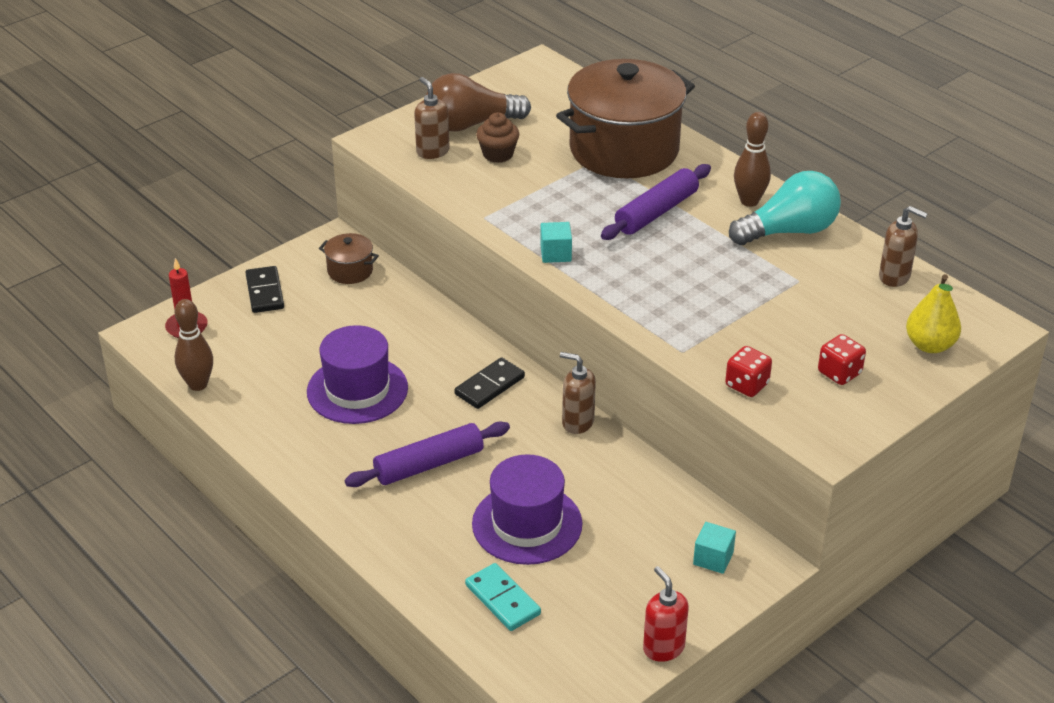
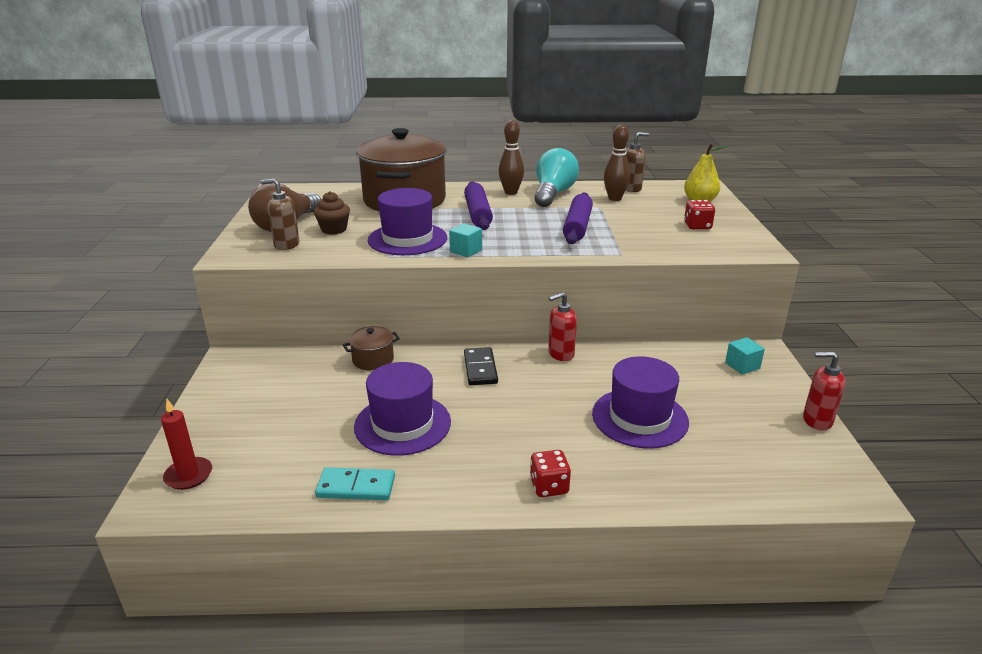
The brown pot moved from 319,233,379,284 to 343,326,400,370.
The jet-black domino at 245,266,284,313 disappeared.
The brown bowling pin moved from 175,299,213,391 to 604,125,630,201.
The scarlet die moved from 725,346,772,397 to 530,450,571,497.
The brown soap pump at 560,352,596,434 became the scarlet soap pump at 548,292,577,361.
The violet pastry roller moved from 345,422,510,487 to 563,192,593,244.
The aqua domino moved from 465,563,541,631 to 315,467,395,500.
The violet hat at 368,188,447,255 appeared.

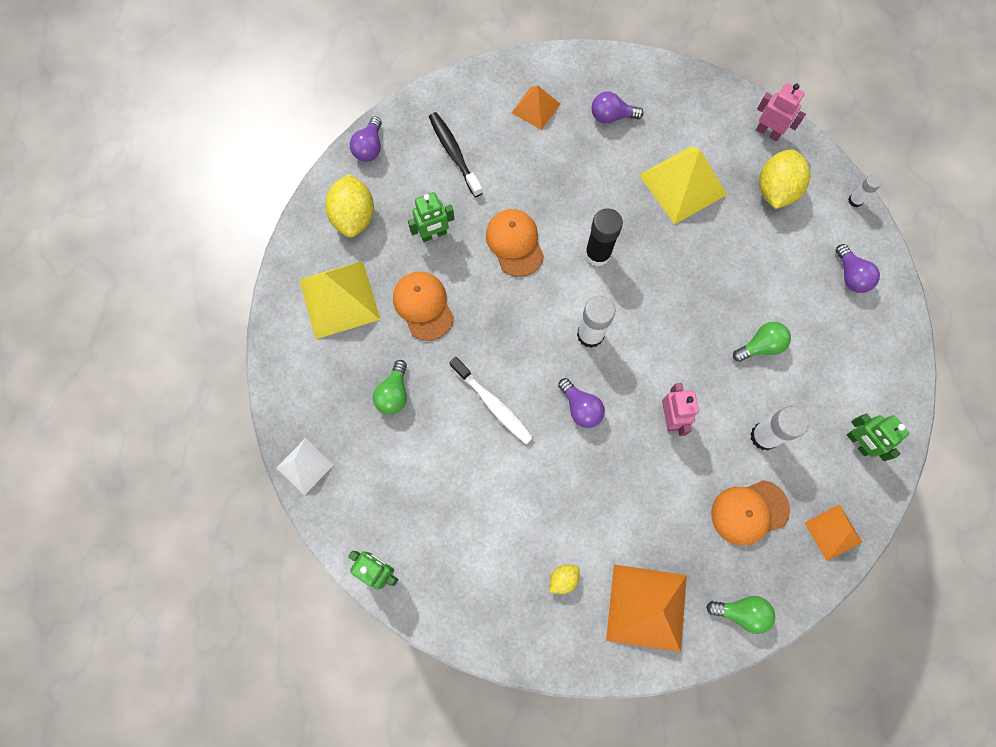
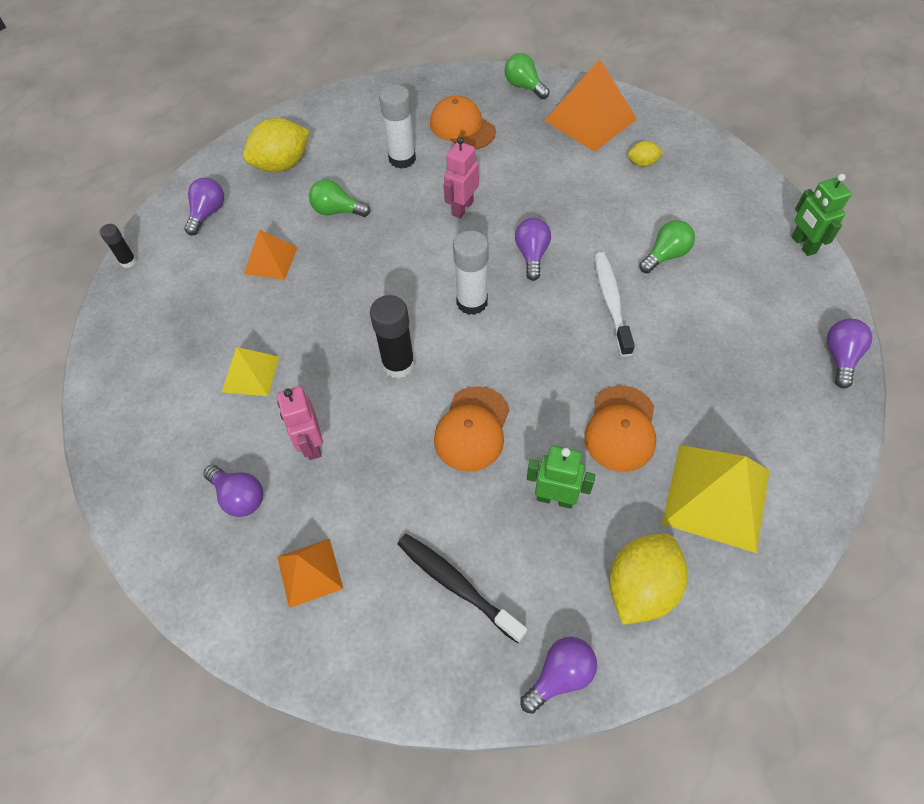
The pink robot moved from 756,83,806,141 to 277,386,323,460.
The jet-black tooth brush at 429,112,483,197 turned 120 degrees clockwise.
The golden solid pyramid at 639,146,727,224 changed to 0.58 times the size.
The golden citrus fruit moved from 759,149,810,209 to 243,118,310,172.
The snow-white stick of glue at 848,175,882,207 became the jet-black stick of glue at 100,224,137,268.
The emerald lightbulb moved from 373,360,407,415 to 639,220,695,273.
The emerald robot at 847,413,909,461 disappeared.
The snow-white solid pyramid at 276,438,333,495 was replaced by the violet lightbulb at 827,319,872,389.
The orange cap at 711,480,790,546 turned 150 degrees counterclockwise.
The orange solid pyramid moved from 805,504,862,561 to 244,230,298,280.

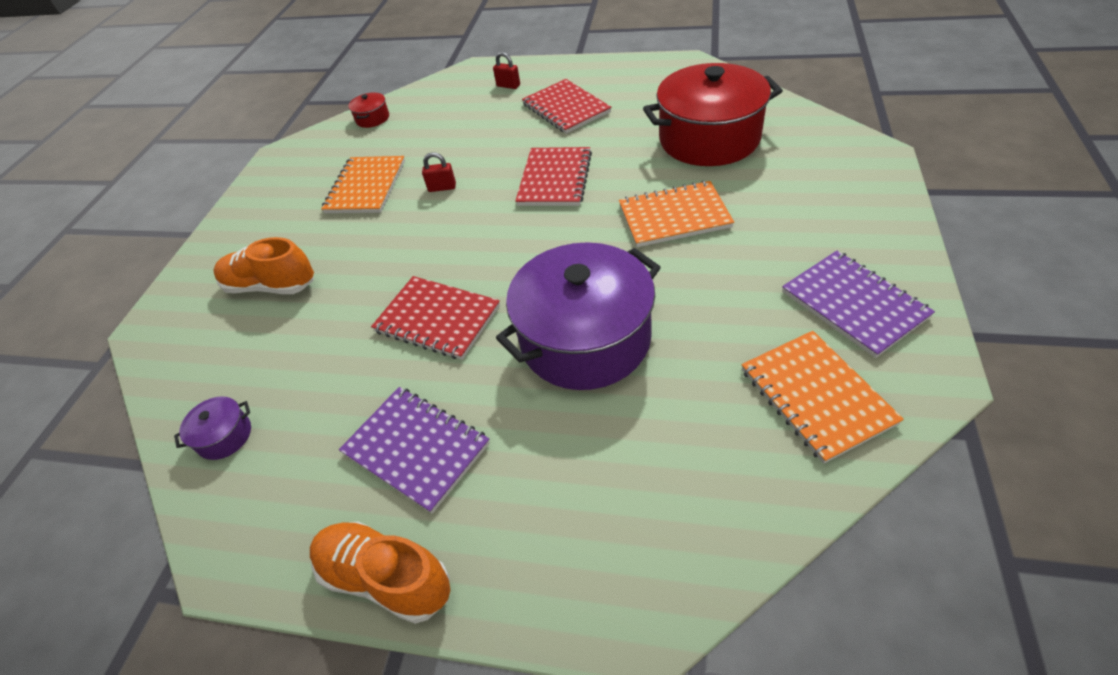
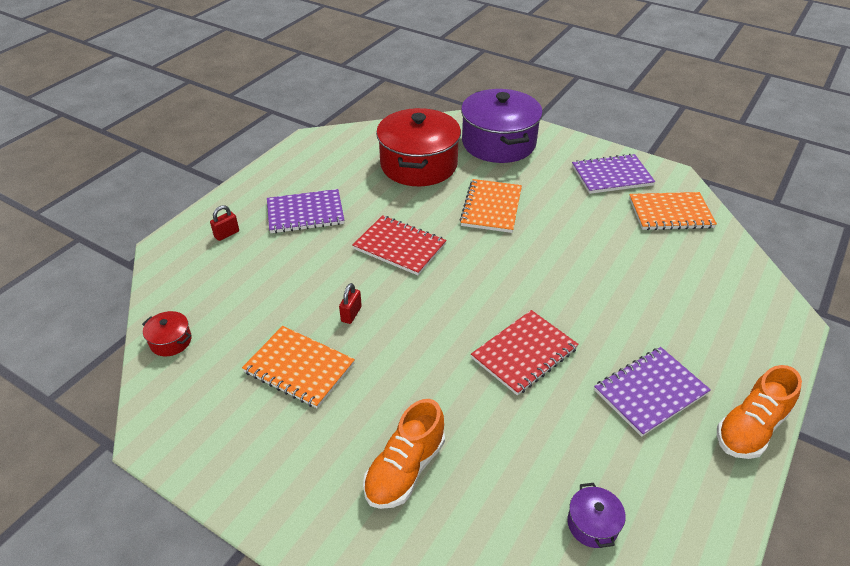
The scarlet exercise book at 522,79,612,134 became the violet exercise book at 267,189,344,233.
The violet pot moved from 496,242,661,390 to 461,89,543,163.

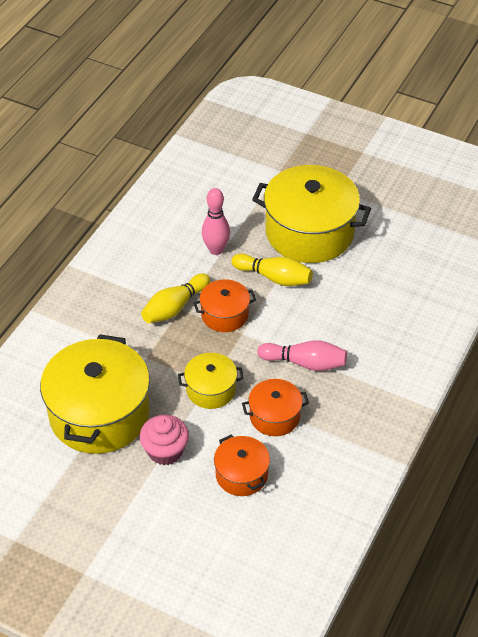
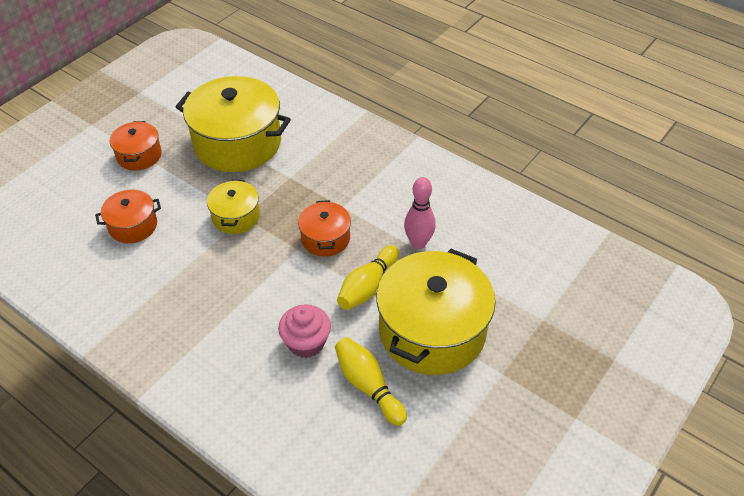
The golden bowling pin moved from 141,273,210,323 to 335,337,407,426.
The pink bowling pin at 257,340,347,371 disappeared.
The orange pot moved from 242,379,309,436 to 110,121,162,171.
The pink fairy cake moved from 140,415,189,465 to 278,304,331,358.

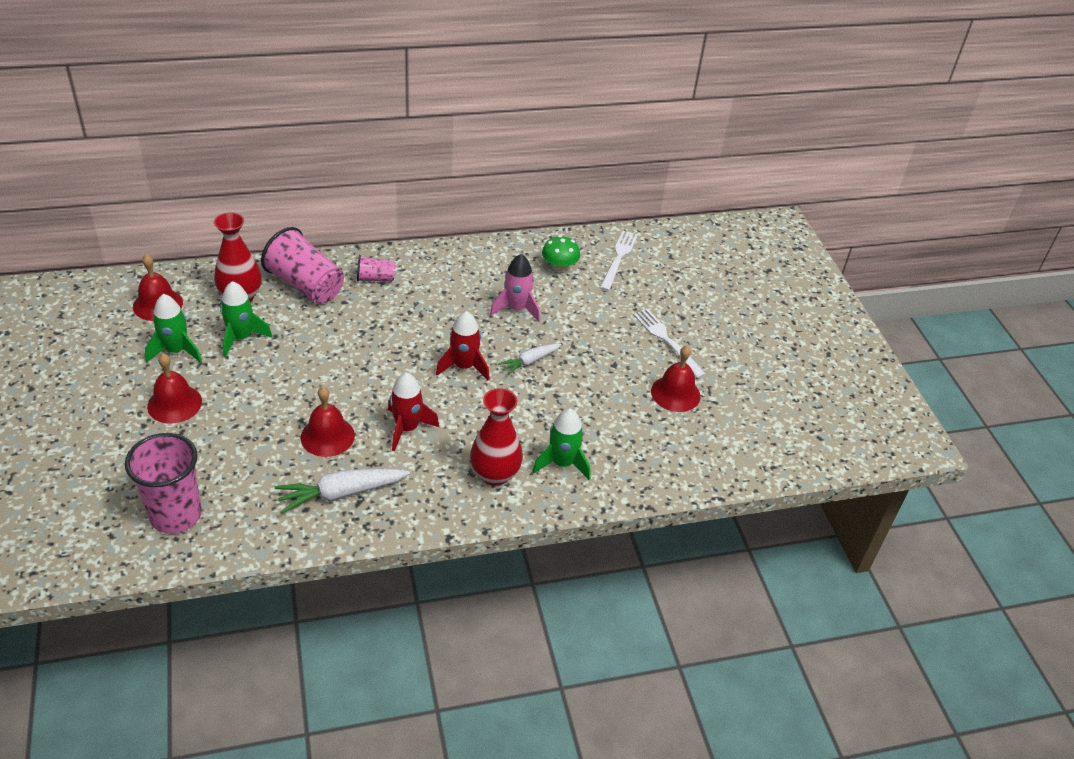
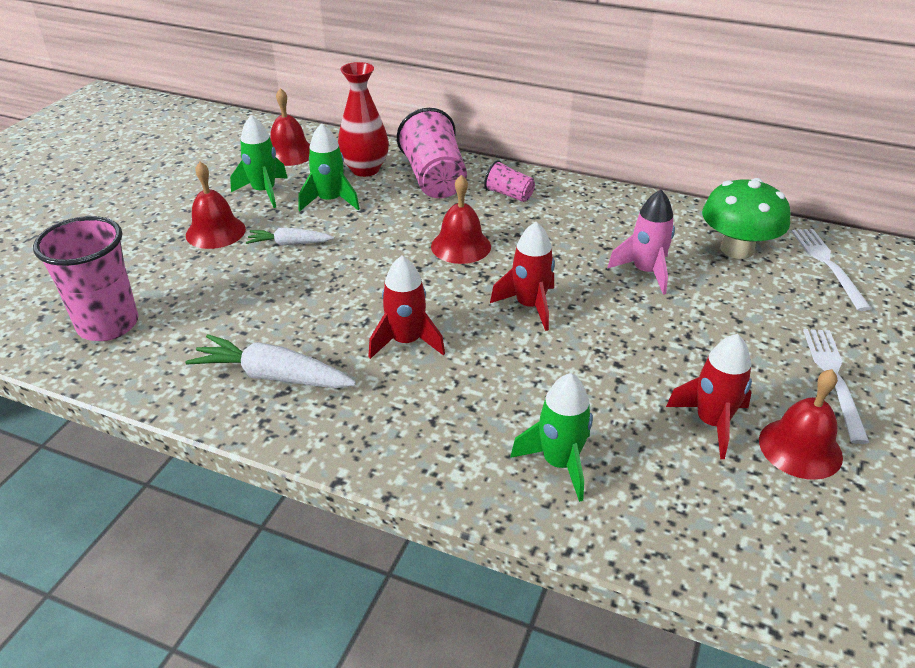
The snow-white fork at 600,231,638,291 turned 60 degrees counterclockwise.
The emerald fungus at 542,235,580,272 changed to 1.61 times the size.
The snow-white carrot moved from 498,344,562,375 to 246,228,334,246.
The scarlet hand bell moved from 301,387,355,457 to 431,175,491,264.
The scarlet tall vase at 470,388,523,486 disappeared.
The scarlet spaceship at 666,334,752,459 appeared.

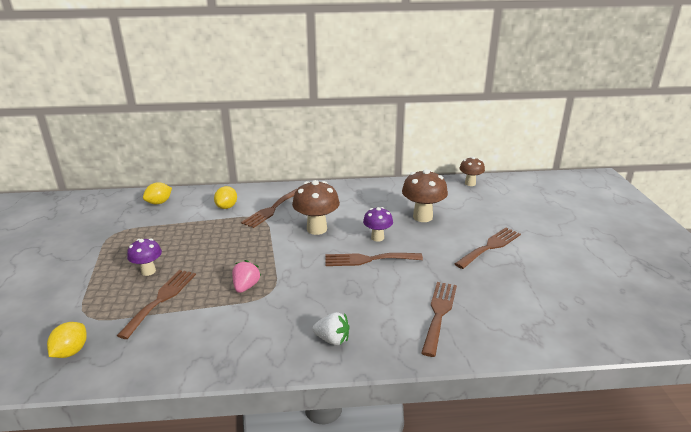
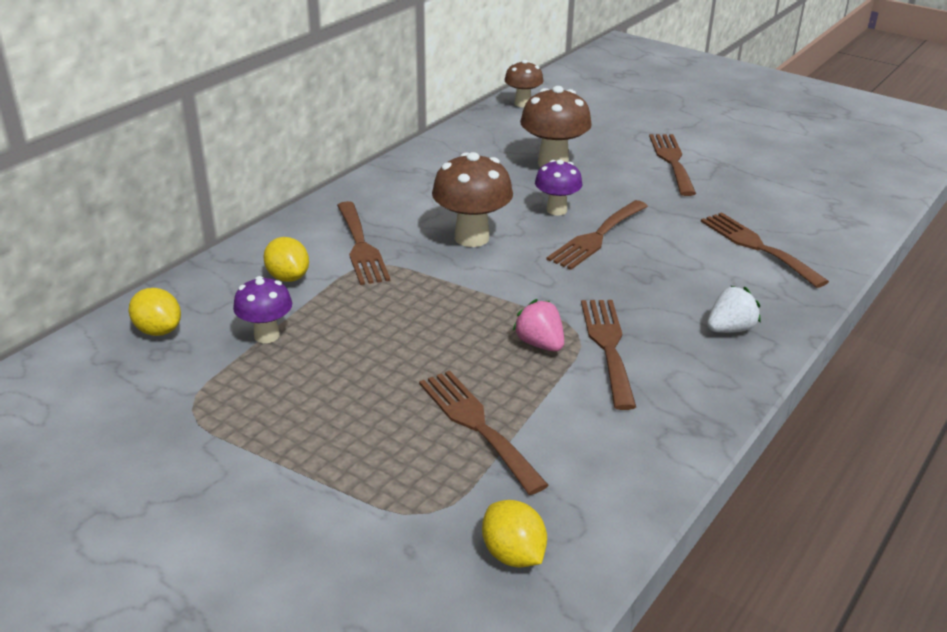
The golden citrus fruit at 143,182,172,204 turned 45 degrees counterclockwise.
The violet fungus moved from 127,238,162,276 to 233,276,292,343.
The brown fork at 581,300,636,410 appeared.

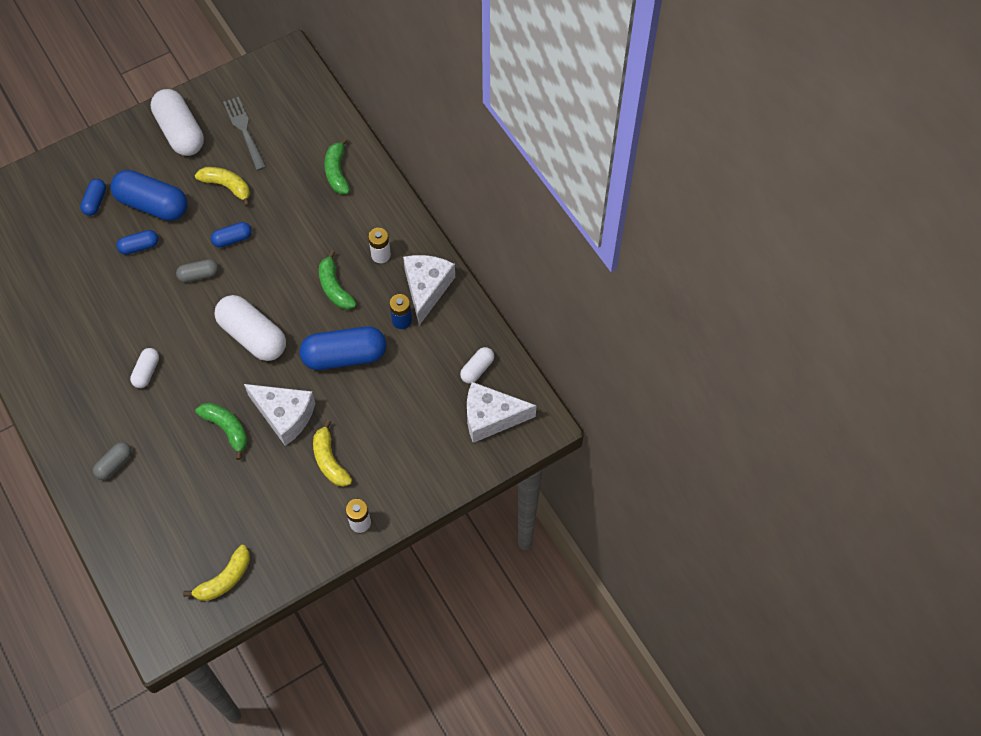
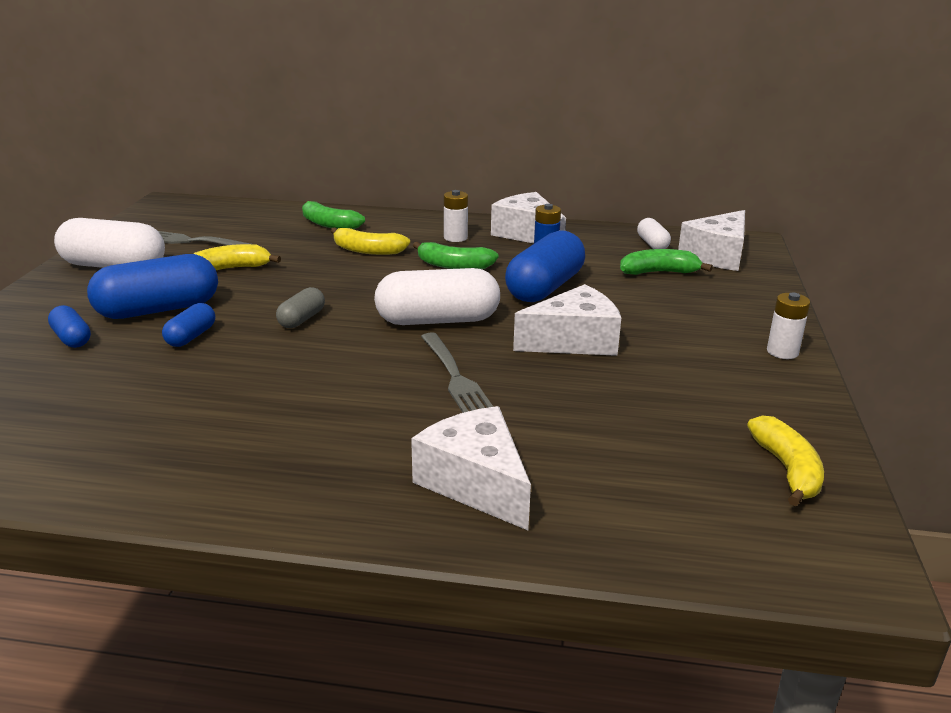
The royal blue pill at 211,222,252,248 disappeared.
The snow-white pill at 130,348,159,388 disappeared.
The emerald banana moved from 196,403,247,460 to 620,249,713,275.
The golden banana moved from 313,420,352,487 to 331,227,410,255.
The grey pill at 93,442,132,480 was replaced by the snow-white cheese wedge at 411,406,531,530.
The grey fork at 421,332,493,413 appeared.

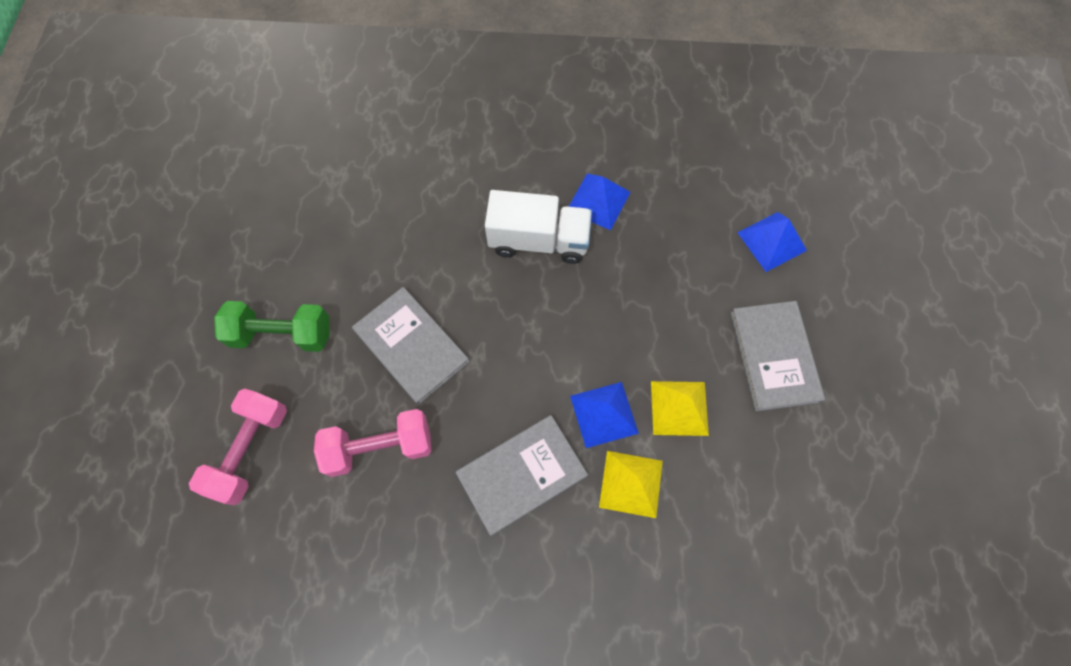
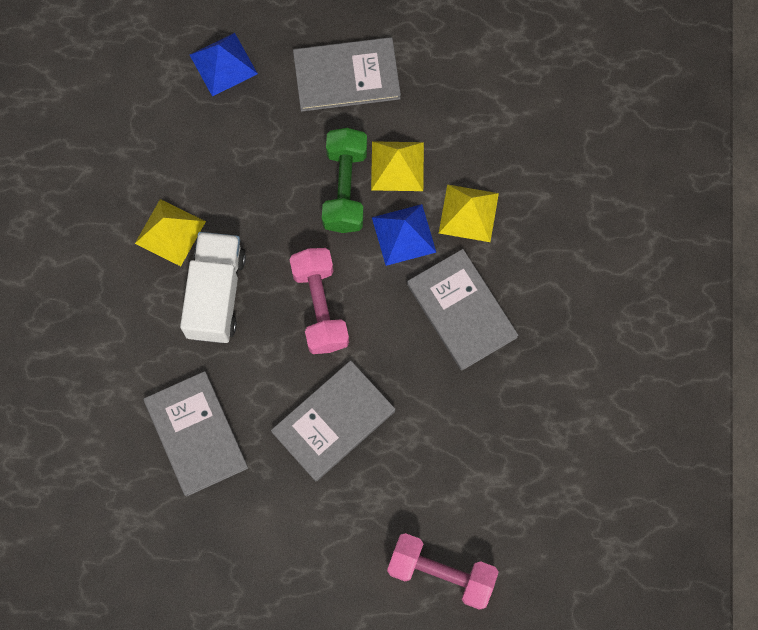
The royal blue solid pyramid at 569,173,630,230 became the golden solid pyramid at 135,199,206,266.
The emerald dumbbell moved from 214,301,330,352 to 322,128,367,233.
The pink dumbbell moved from 314,409,432,477 to 289,248,349,354.
The grey hardcover at 143,371,248,496 appeared.

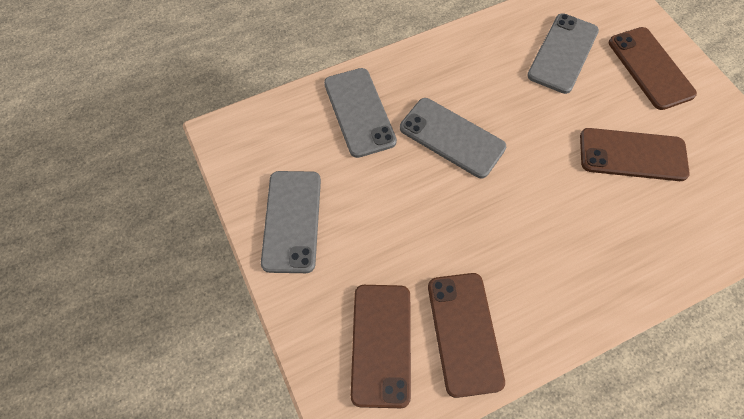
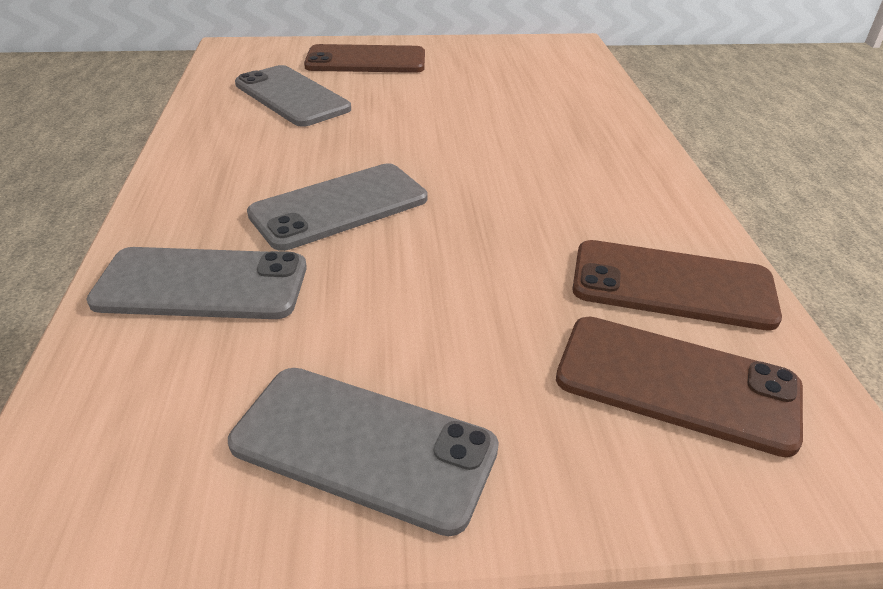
The brown phone at 580,128,690,181 disappeared.

